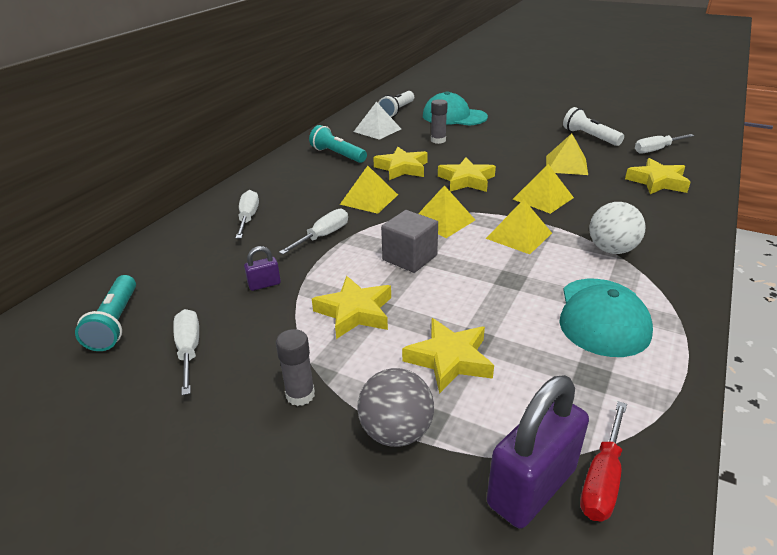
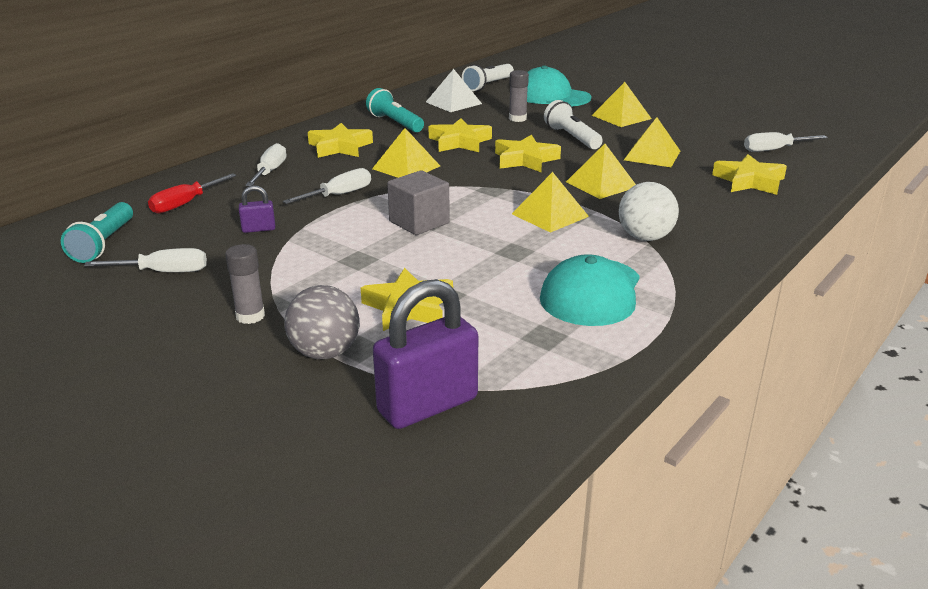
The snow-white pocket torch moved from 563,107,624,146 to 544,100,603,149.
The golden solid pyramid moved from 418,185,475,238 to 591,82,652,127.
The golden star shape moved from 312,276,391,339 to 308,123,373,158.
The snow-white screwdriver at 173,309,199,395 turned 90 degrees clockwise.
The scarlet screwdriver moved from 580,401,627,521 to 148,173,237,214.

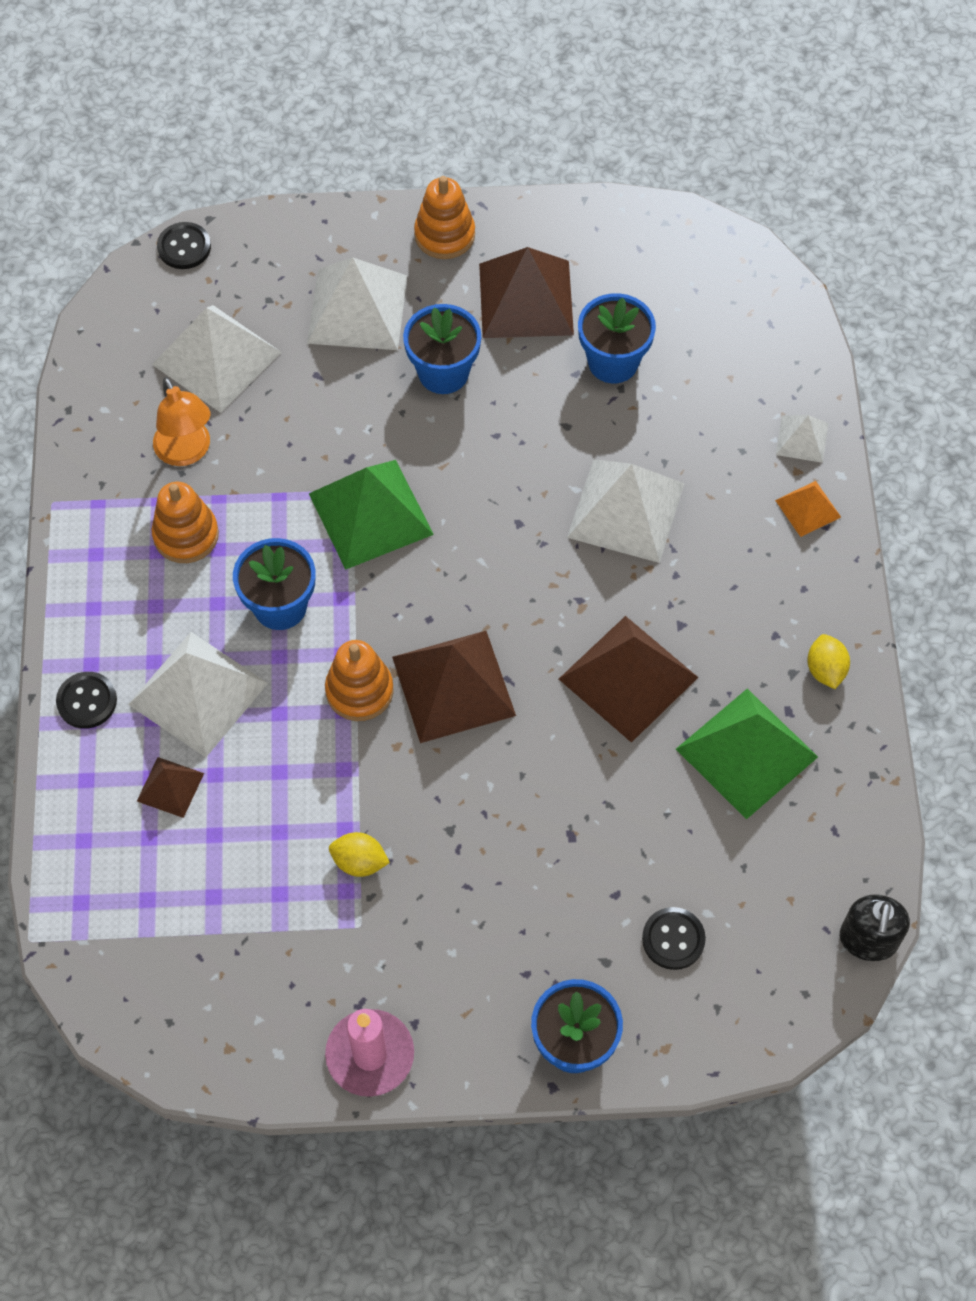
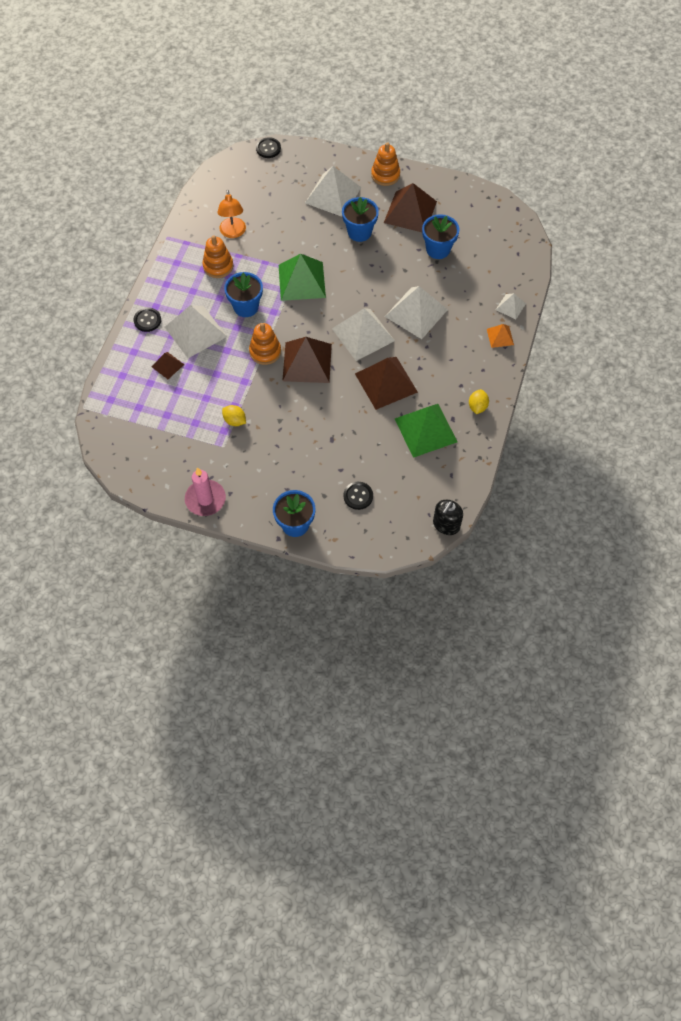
The snow-white solid pyramid moved from 152,305,281,413 to 332,308,395,361.

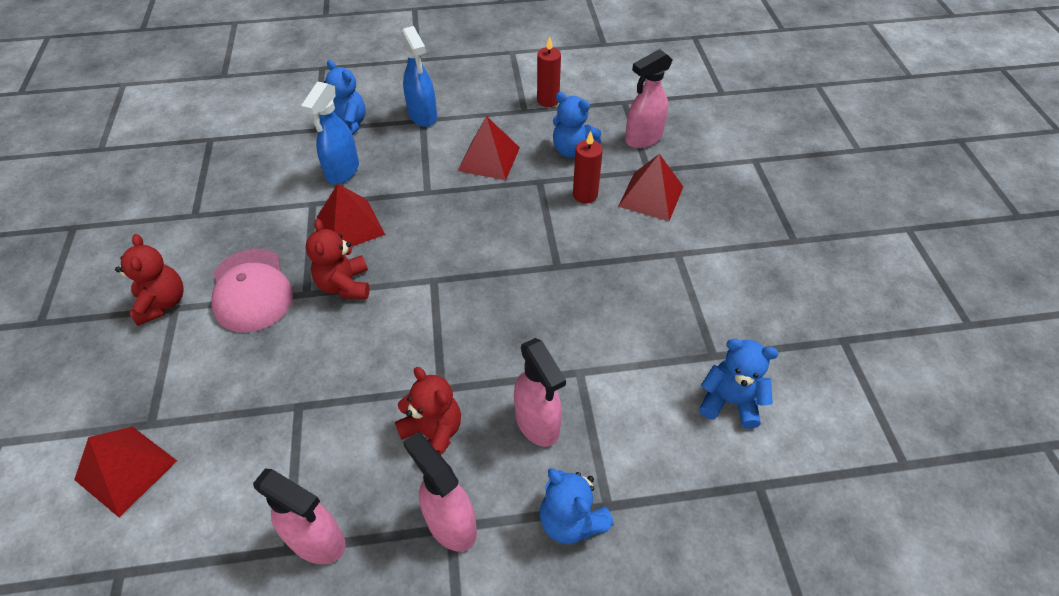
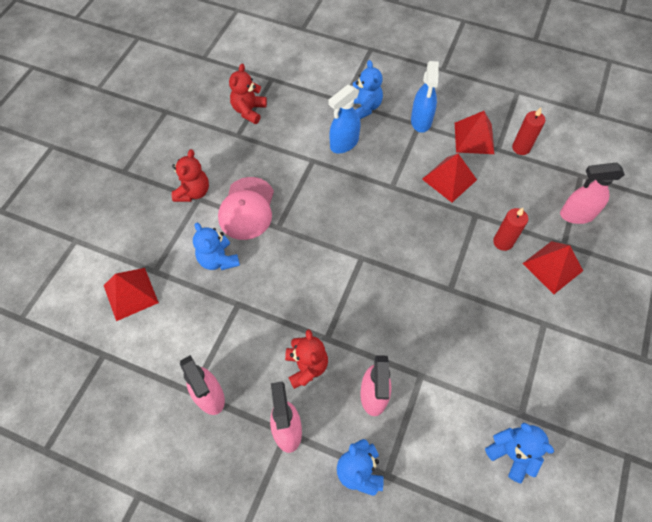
The royal blue stuffed bear moved from 553,92,601,158 to 193,223,240,270.
The scarlet solid pyramid moved from 317,184,385,246 to 455,111,494,154.
The scarlet stuffed bear moved from 306,219,369,299 to 229,64,267,124.

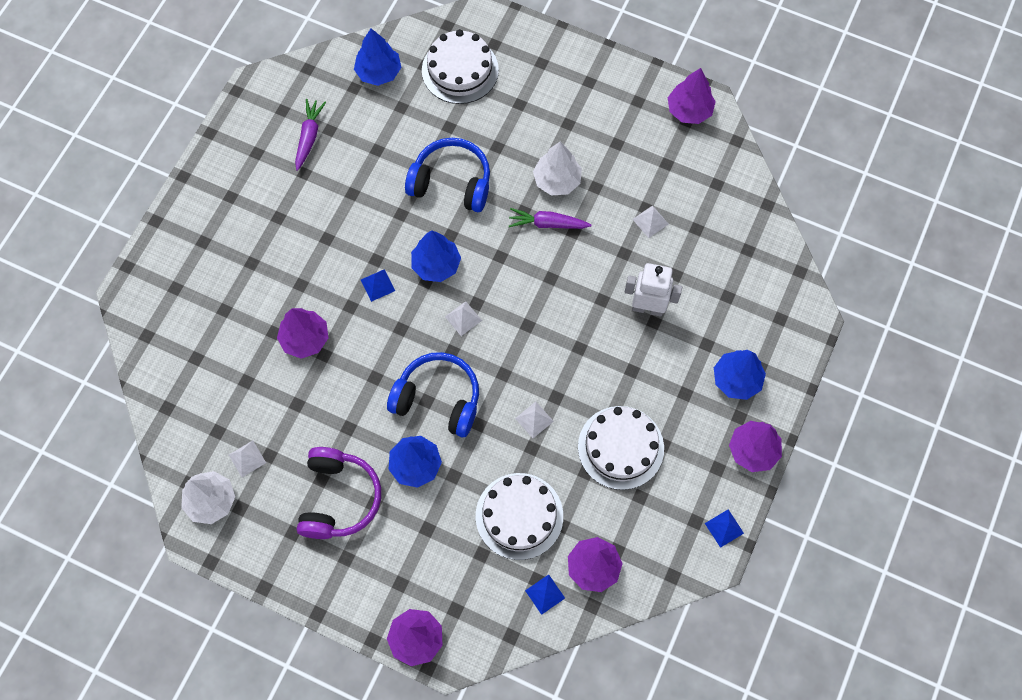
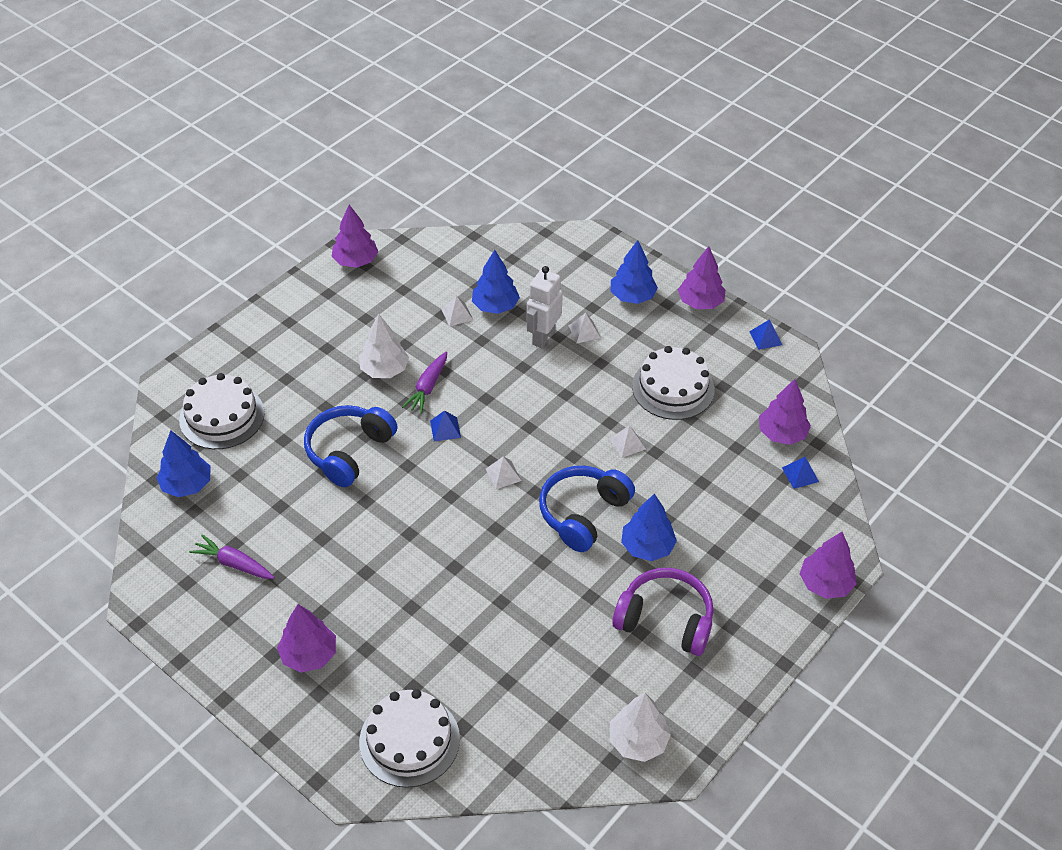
The royal blue toy tree moved from 411,230,461,282 to 472,250,520,314.
The royal blue solid pyramid moved from 361,269,395,302 to 430,410,461,441.
The violet toy tree moved from 277,308,329,359 to 277,604,336,673.
The snow-white solid pyramid moved from 229,441,266,477 to 569,313,601,344.
The snow-white layer cake moved from 476,473,563,560 to 359,689,460,788.

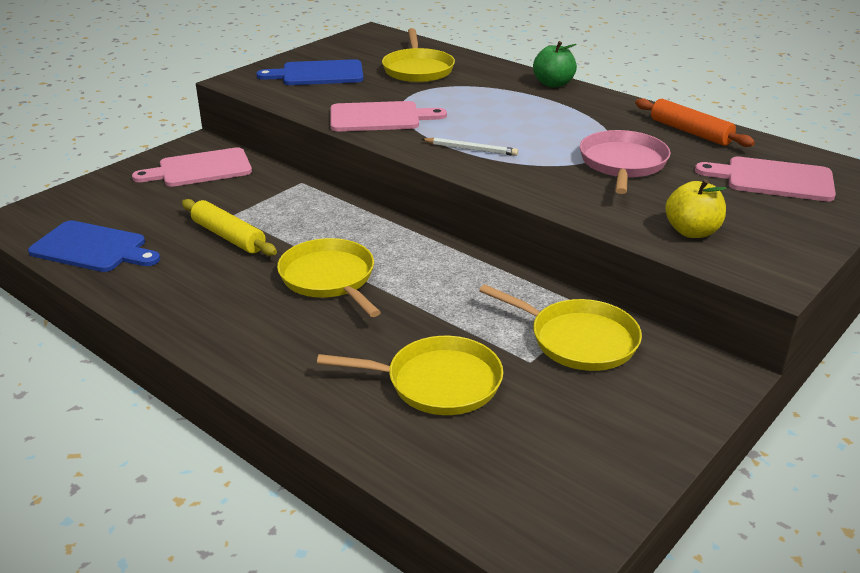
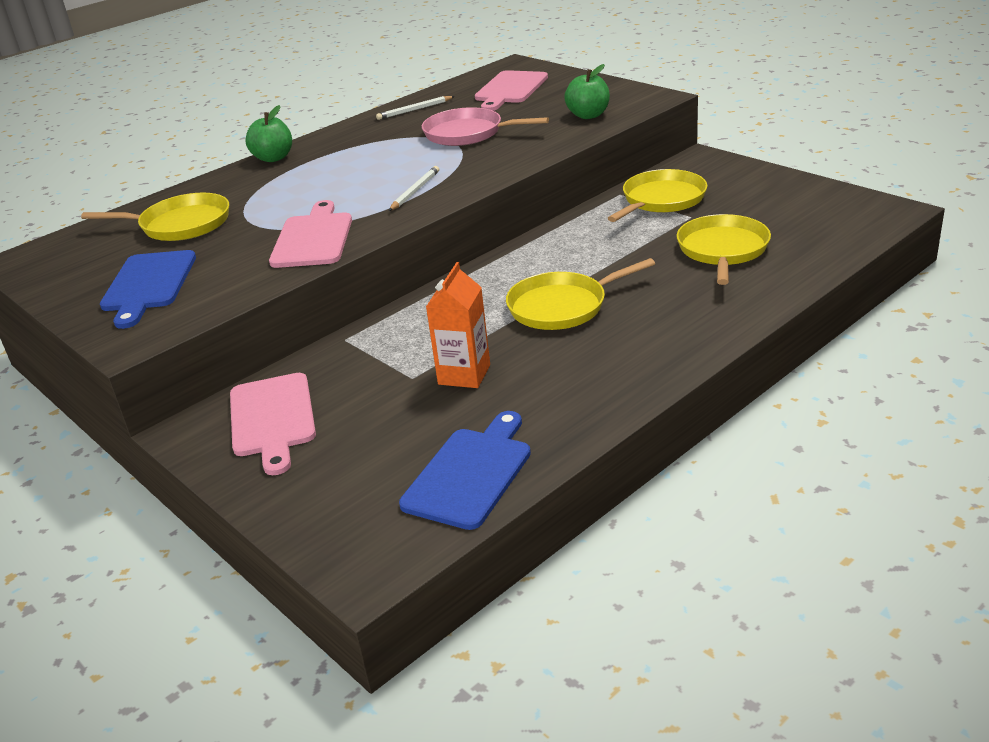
The orange pastry roller at 635,98,755,147 was replaced by the snow-white wooden pencil at 376,96,455,120.
The golden apple fruit at 665,179,727,238 became the emerald apple fruit at 564,64,610,119.
The golden pastry roller at 182,199,277,256 was replaced by the orange milk carton at 426,262,490,388.

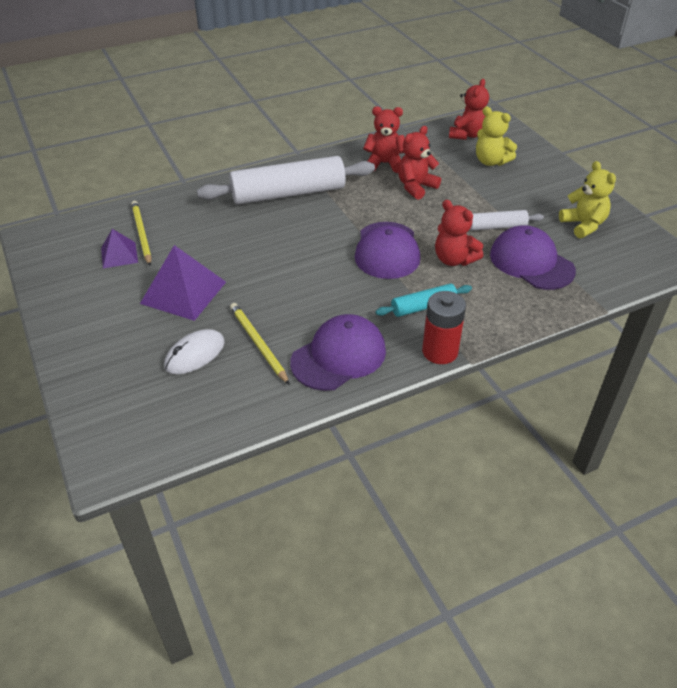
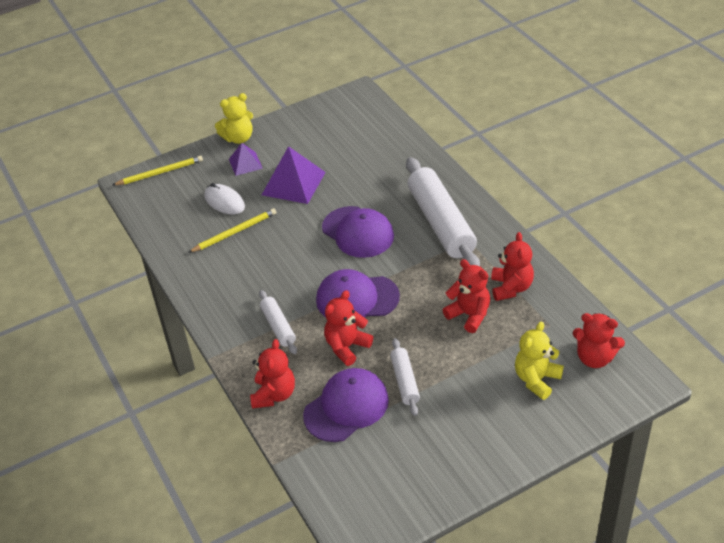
The golden stuffed bear moved from 559,161,616,238 to 215,93,253,144.
The golden wooden pencil moved from 131,201,152,266 to 113,155,203,185.
The violet solid pyramid moved from 101,229,138,269 to 229,143,263,176.
The aqua pastry roller at 375,284,472,317 became the snow-white pastry roller at 259,290,297,354.
The scarlet power cell at 422,291,466,364 disappeared.
The violet cap moved from 290,314,386,391 to 322,206,394,258.
The scarlet stuffed bear at 250,339,295,409 appeared.

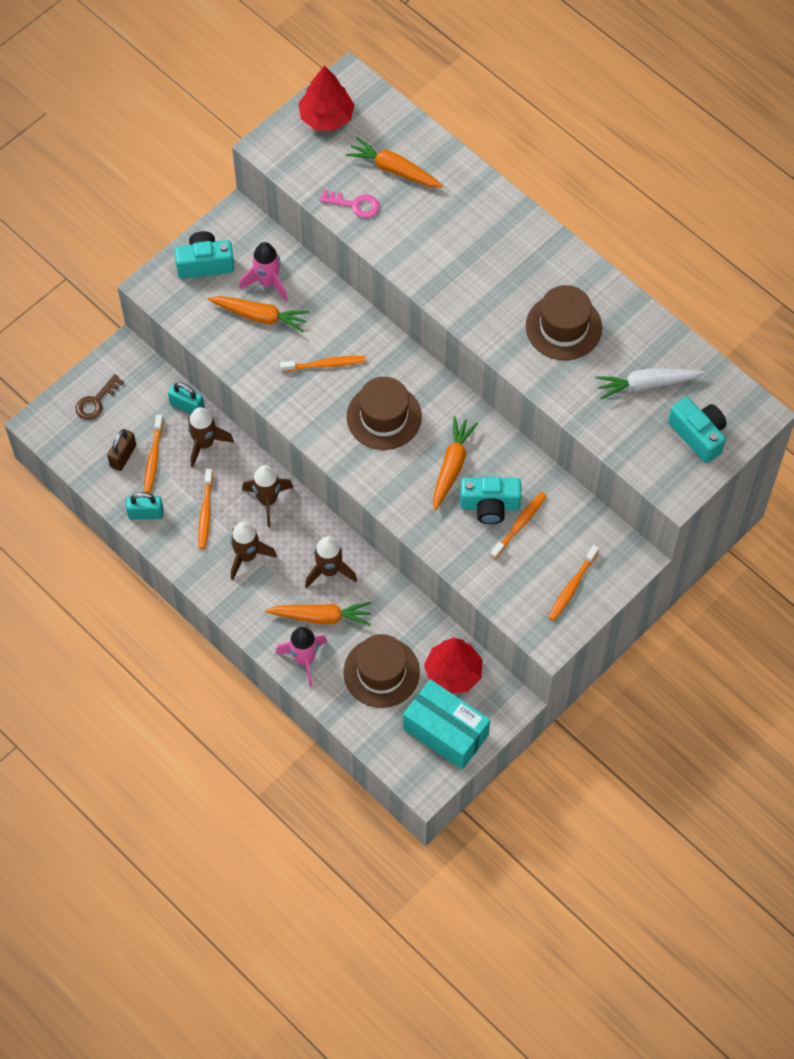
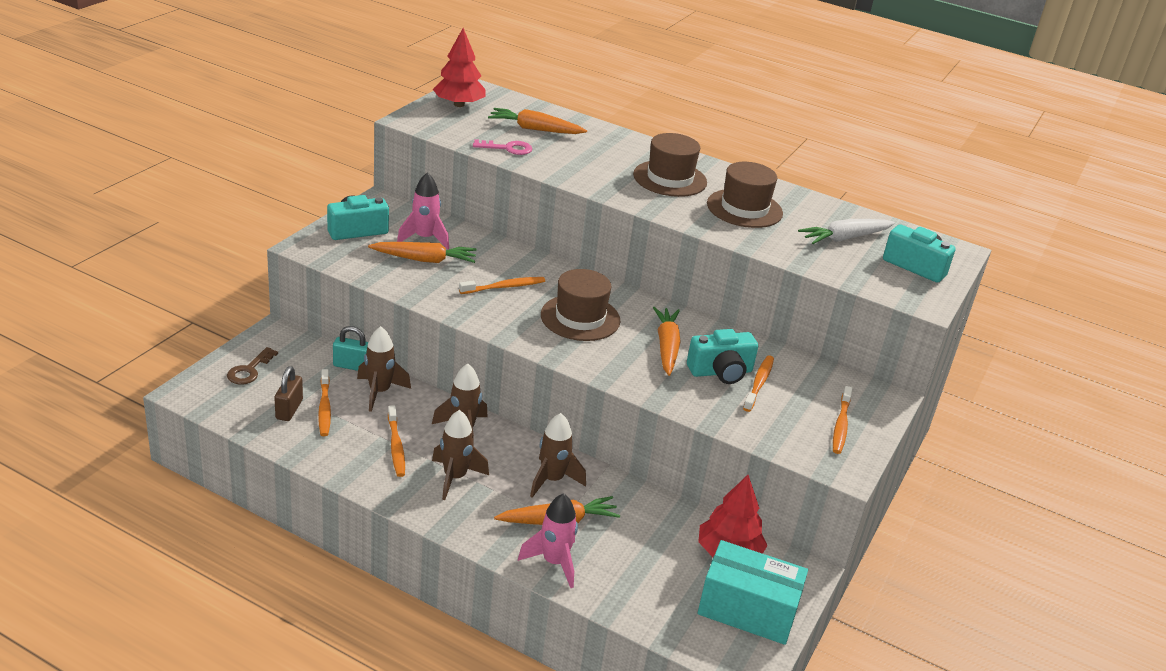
The aqua lock at 126,492,164,520 disappeared.
The brown hat moved from 343,634,420,708 to 633,133,707,197.

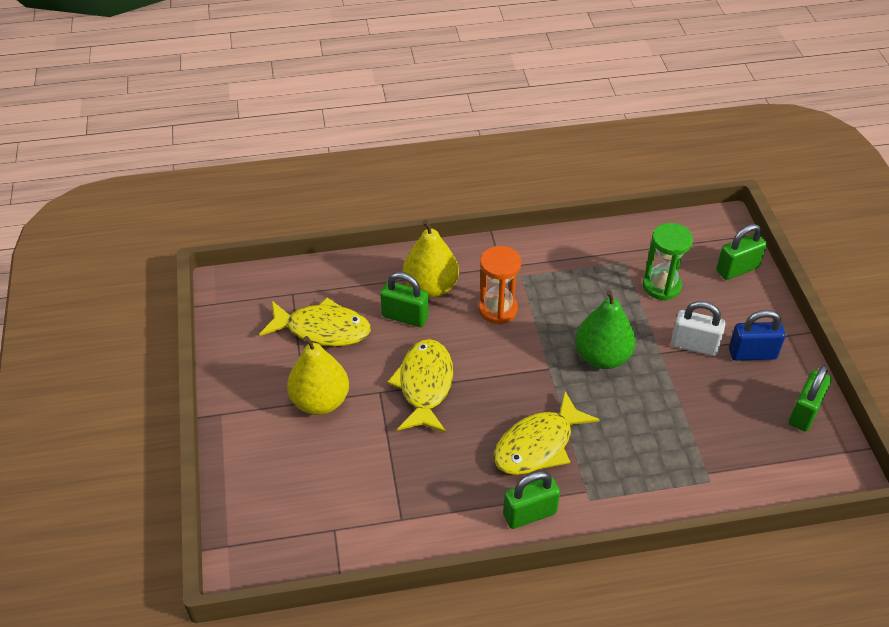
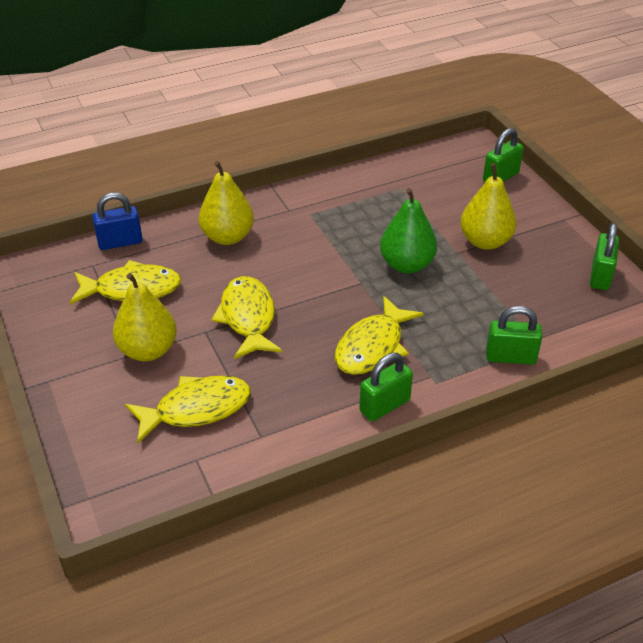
The emerald hourglass at 643,223,693,301 disappeared.
The orange hourglass at 479,246,521,324 disappeared.
The emerald lock moved from 380,272,429,327 to 486,306,542,365.
The snow-white lock at 671,301,725,356 was replaced by the golden pear fruit at 460,163,517,250.
The royal blue lock moved from 729,310,786,361 to 92,193,143,250.
The golden fish figure at 125,376,251,443 appeared.

